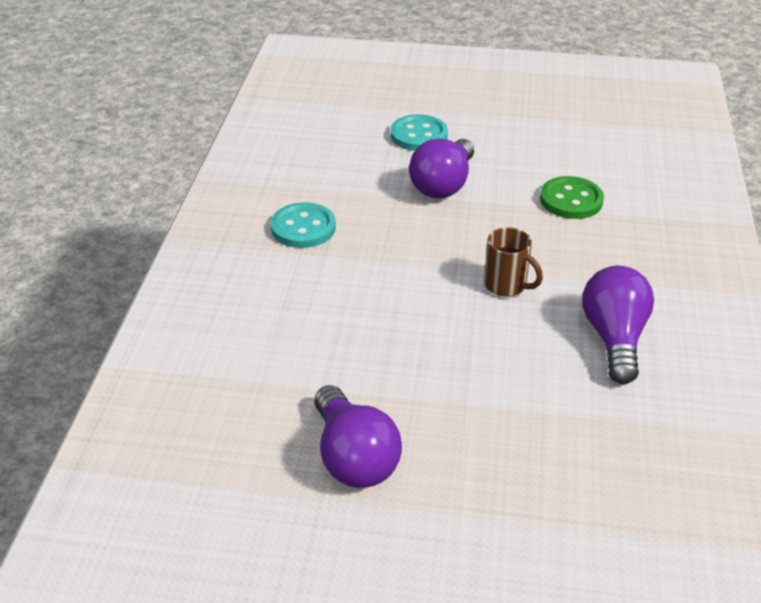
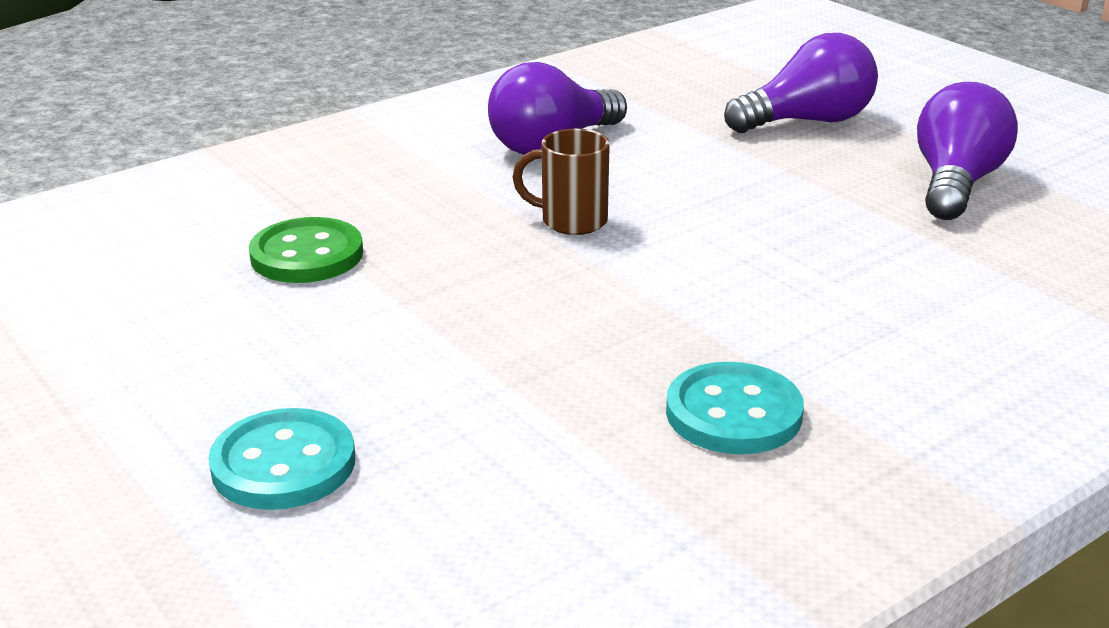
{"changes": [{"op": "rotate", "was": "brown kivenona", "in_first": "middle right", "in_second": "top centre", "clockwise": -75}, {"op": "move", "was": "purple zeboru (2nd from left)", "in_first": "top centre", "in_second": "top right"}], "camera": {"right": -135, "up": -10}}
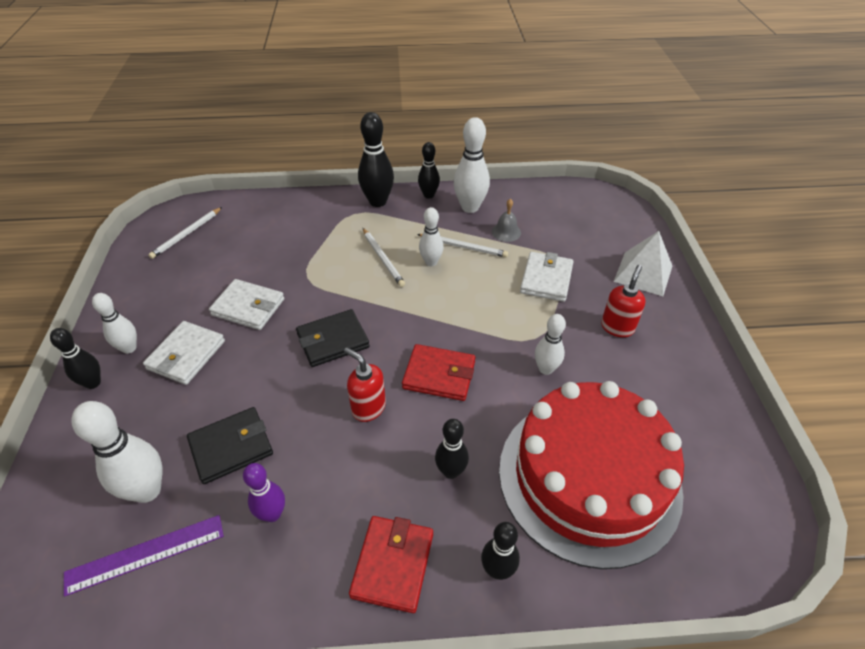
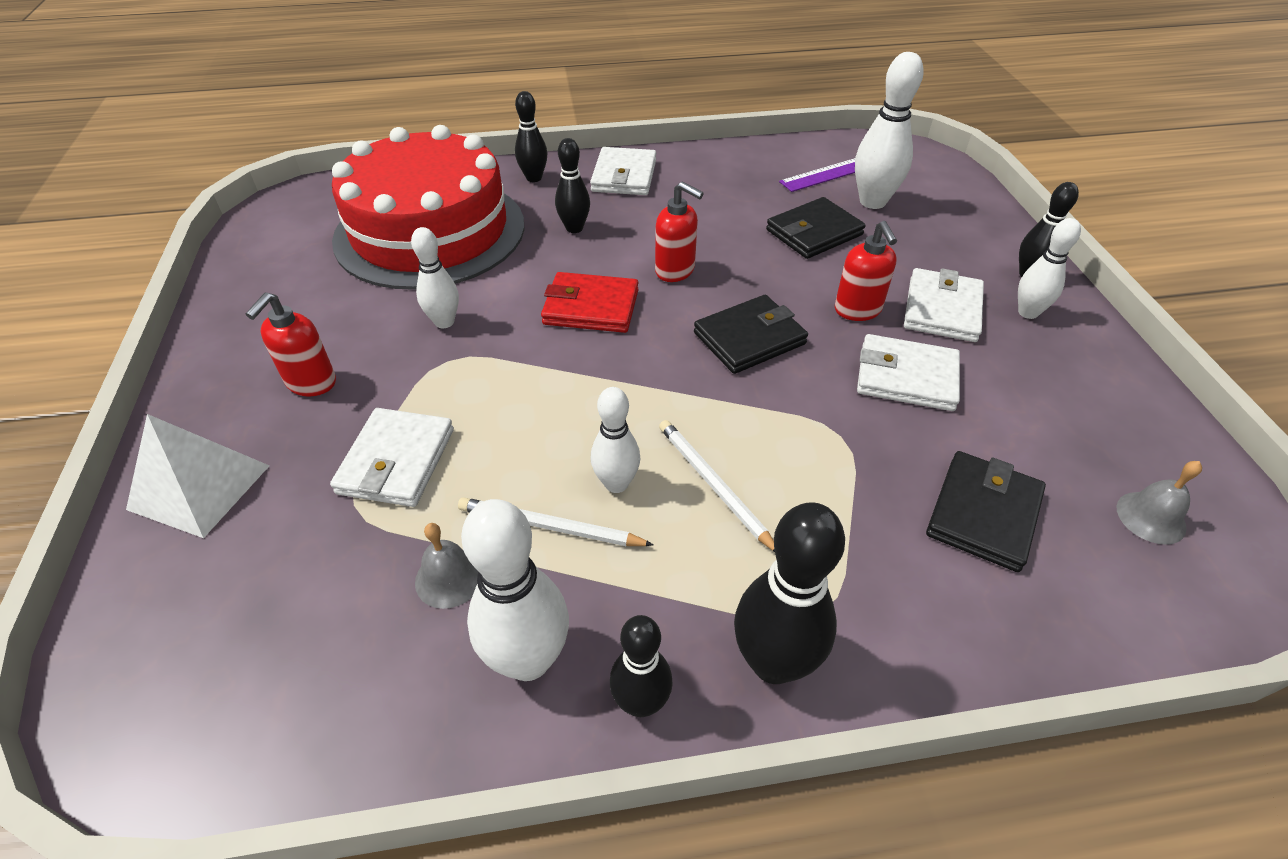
{"changes": [{"op": "recolor", "was": "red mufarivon (1st from left)", "now": "white mufarivon (2nd from left)", "in_first": "bottom centre", "in_second": "top centre"}, {"op": "insert", "now": "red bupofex (3rd from left)", "in_second": "top right"}, {"op": "insert", "now": "black mufarivon (3rd from left)", "in_second": "middle right"}, {"op": "replace", "was": "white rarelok (1st from left)", "now": "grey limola (2nd from left)", "in_first": "middle left", "in_second": "middle right"}, {"op": "delete", "was": "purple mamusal", "in_first": "bottom left"}], "camera": {"right": 175, "up": 0}}
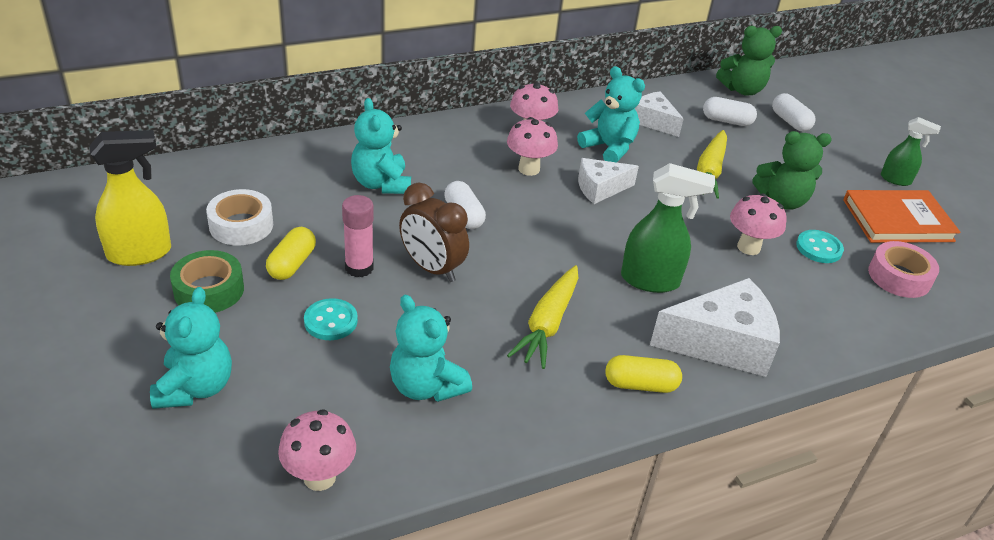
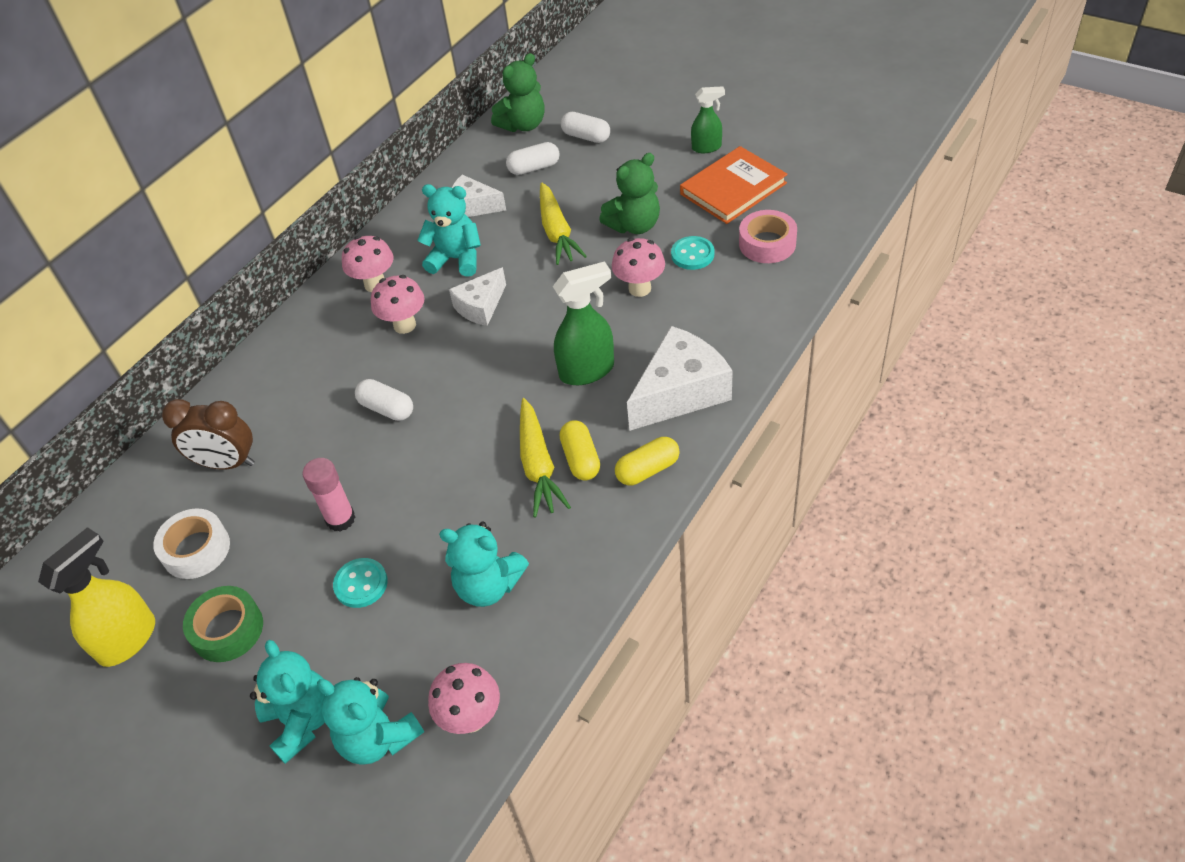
{"changes": [{"op": "move", "was": "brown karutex", "in_first": "centre", "in_second": "middle left"}, {"op": "move", "was": "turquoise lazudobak (2nd from left)", "in_first": "top centre", "in_second": "bottom left"}, {"op": "move", "was": "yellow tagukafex (1st from left)", "in_first": "middle left", "in_second": "centre"}], "camera": {"right": -25, "up": 10}}
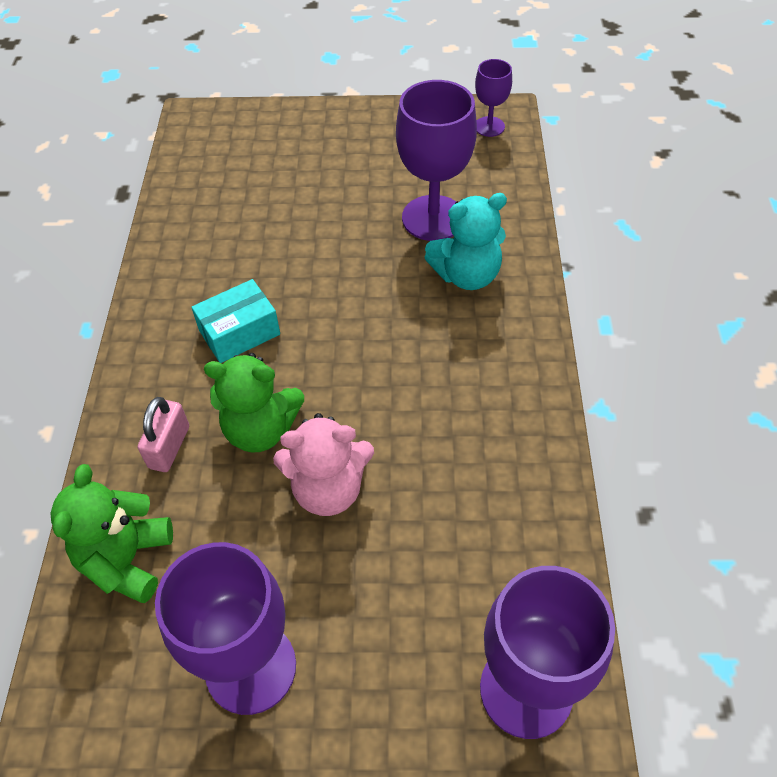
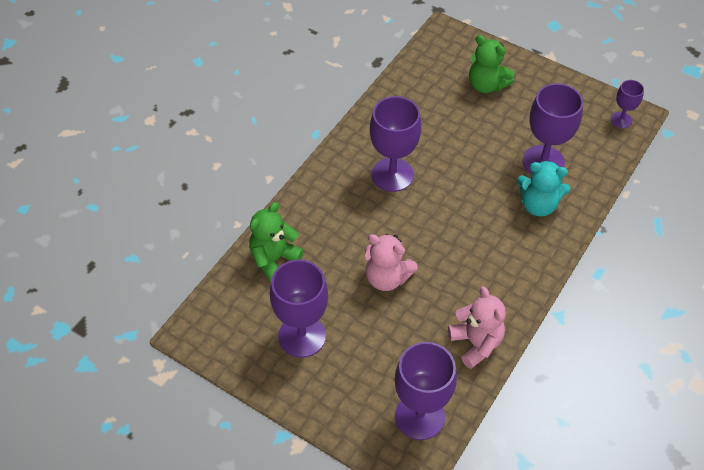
{"changes": [{"op": "replace", "was": "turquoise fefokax", "now": "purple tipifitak (2nd from left)", "in_first": "middle left", "in_second": "top centre"}, {"op": "insert", "now": "pink lazudobak (2nd from left)", "in_second": "bottom right"}, {"op": "move", "was": "green lazudobak (2nd from left)", "in_first": "middle left", "in_second": "top right"}, {"op": "delete", "was": "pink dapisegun", "in_first": "middle left"}], "camera": {"right": 30, "up": 0}}
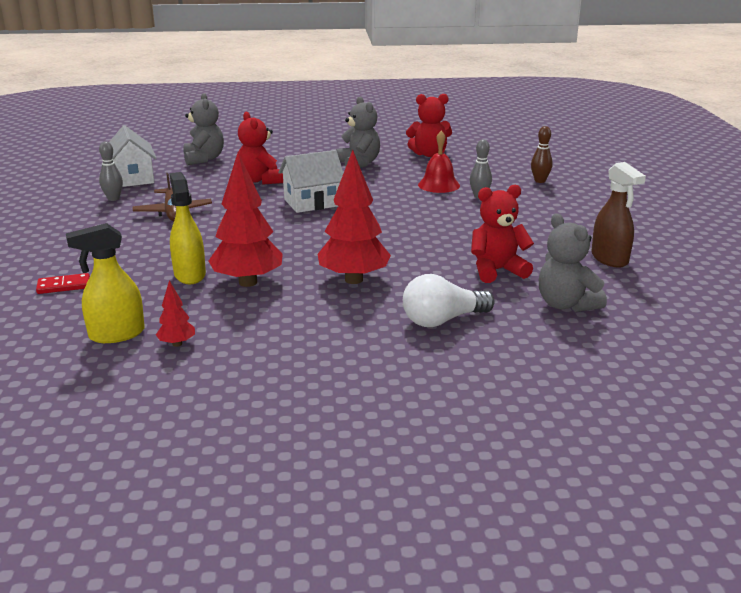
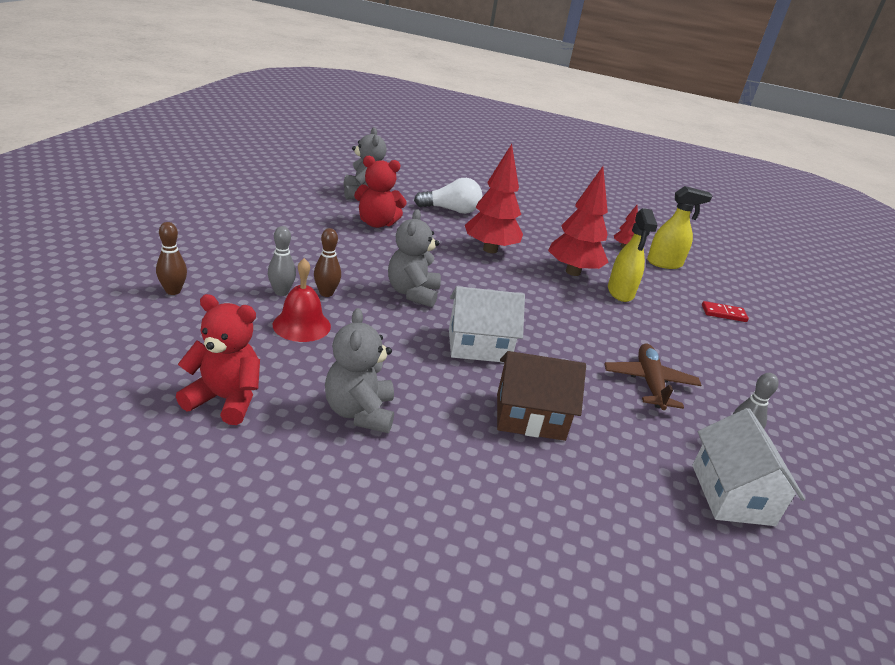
{"changes": [{"op": "insert", "now": "brown mamusal (2nd from left)", "in_second": "centre"}, {"op": "move", "was": "grey lazudobak (1st from left in the first image)", "now": "grey lazudobak (3rd from left)", "in_first": "top left", "in_second": "centre"}, {"op": "replace", "was": "red lazudobak (1st from left)", "now": "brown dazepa", "in_first": "top centre", "in_second": "centre"}, {"op": "delete", "was": "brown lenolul", "in_first": "middle right"}], "camera": {"right": -165, "up": 5}}
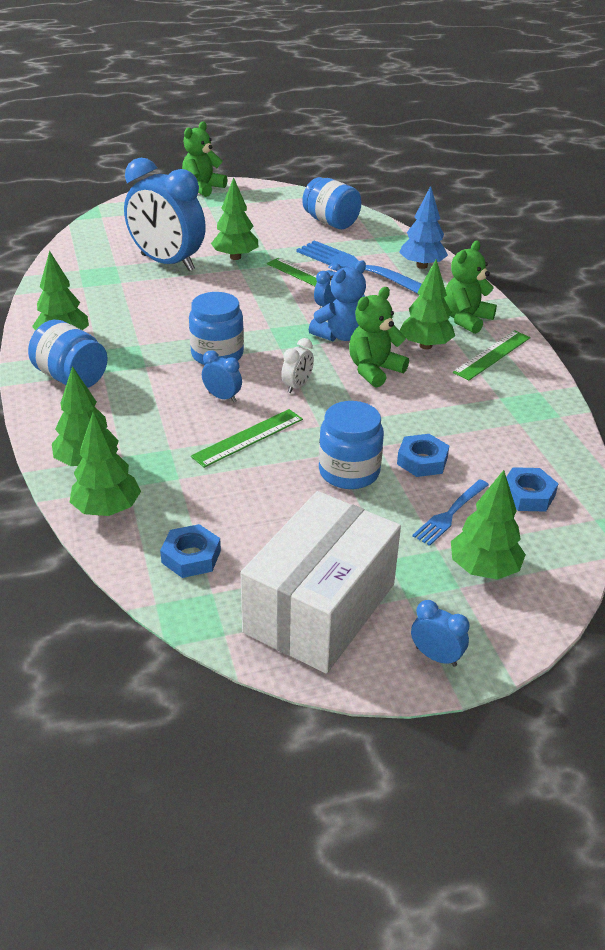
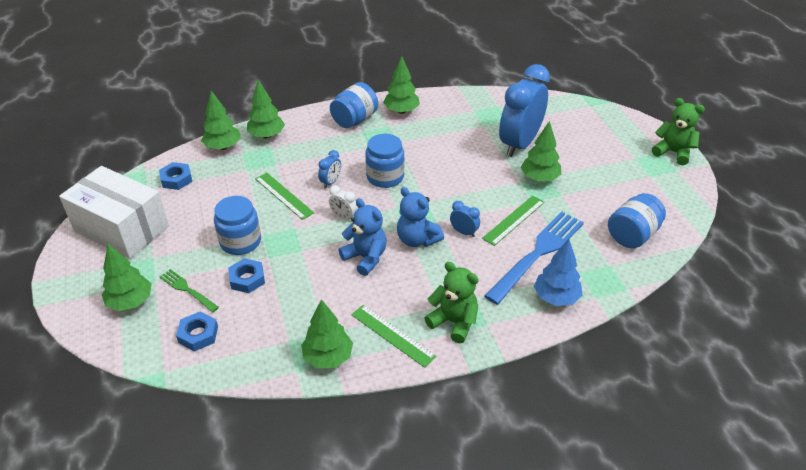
{"changes": [{"op": "recolor", "was": "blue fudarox (2nd from left)", "now": "green fudarox", "in_first": "middle right", "in_second": "middle left"}, {"op": "move", "was": "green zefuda (5th from left in the first image)", "now": "green zefuda (4th from left)", "in_first": "top right", "in_second": "bottom centre"}, {"op": "recolor", "was": "green lazudobak (2nd from left)", "now": "blue lazudobak (1st from left)", "in_first": "centre", "in_second": "centre"}, {"op": "delete", "was": "blue karutex (4th from left)", "in_first": "middle right"}], "camera": {"right": 90, "up": 5}}
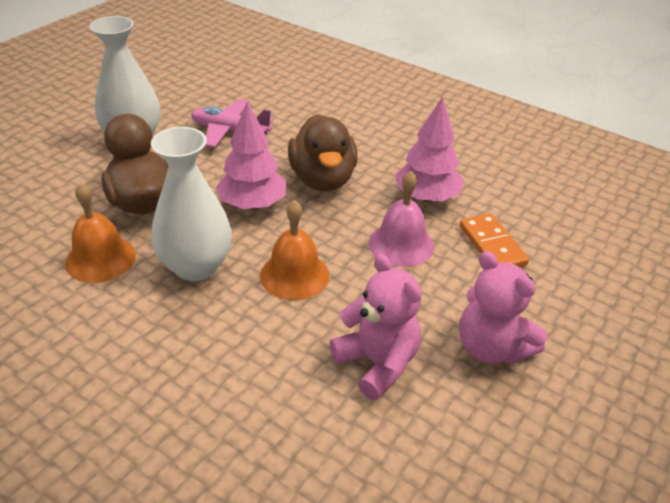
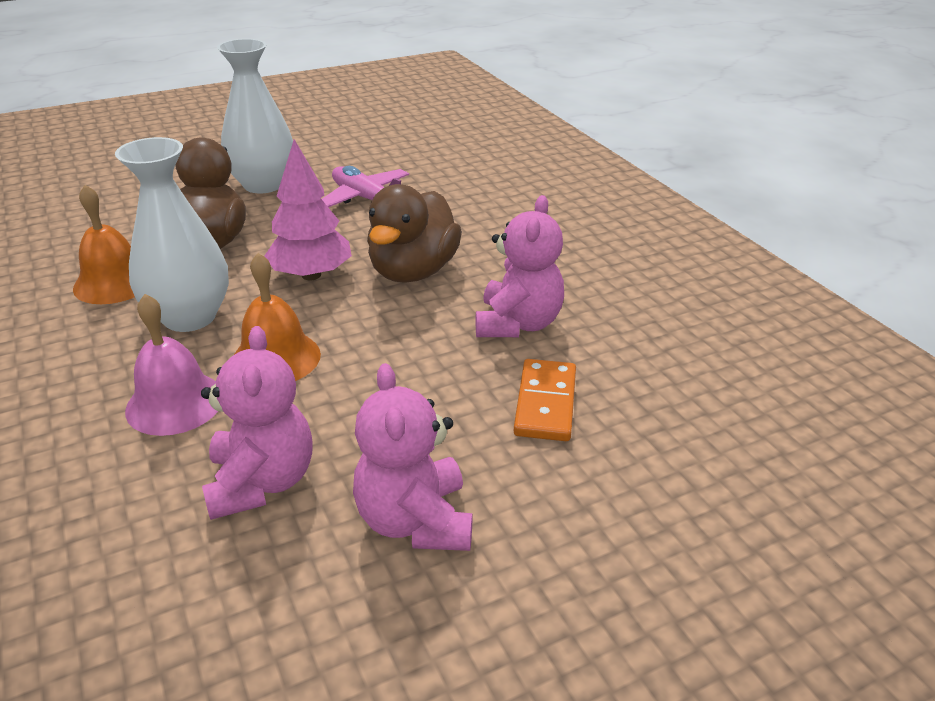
{"changes": [{"op": "move", "was": "pink limola", "in_first": "centre", "in_second": "middle left"}, {"op": "replace", "was": "pink zefuda (2nd from left)", "now": "pink lazudobak (3rd from left)", "in_first": "top centre", "in_second": "centre"}], "camera": {"right": 30, "up": -5}}
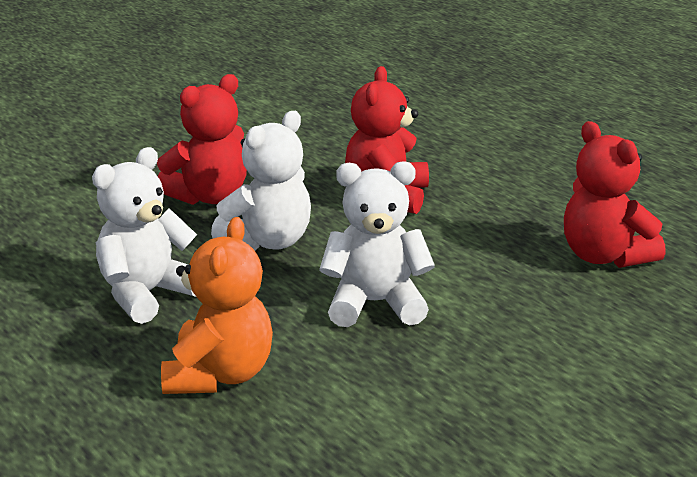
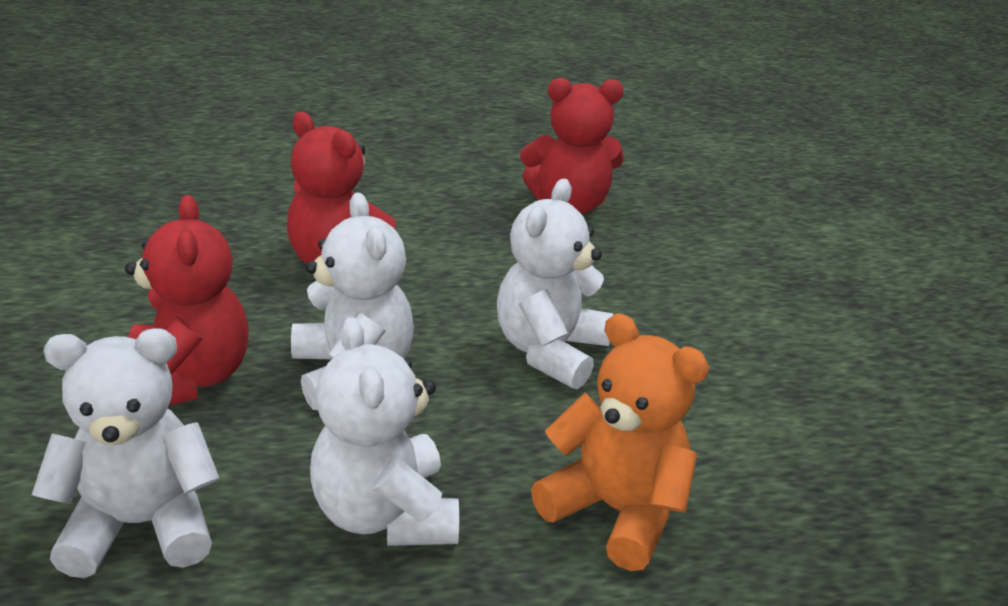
{"changes": [{"op": "insert", "now": "white lazudobak (1st from left)", "in_second": "bottom left"}], "camera": {"right": -65, "up": 5}}
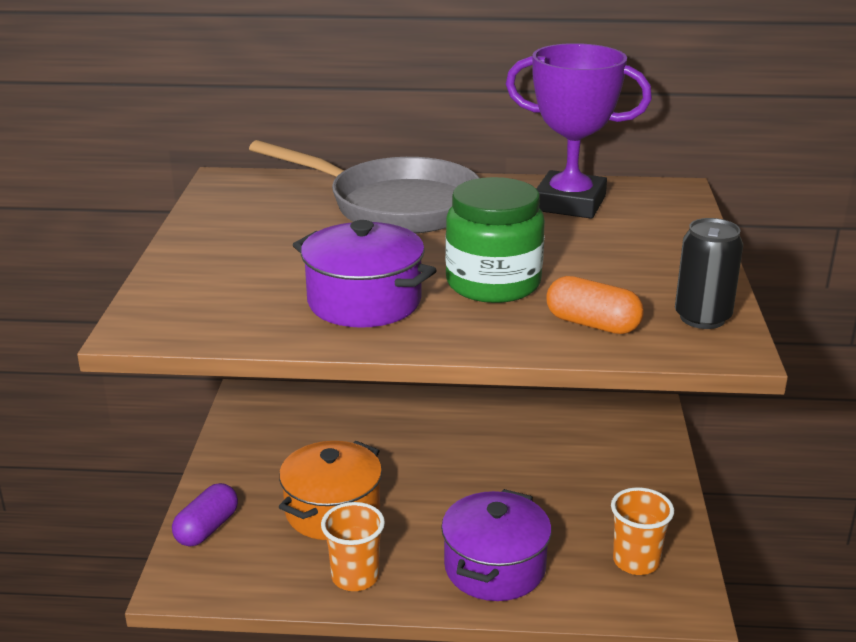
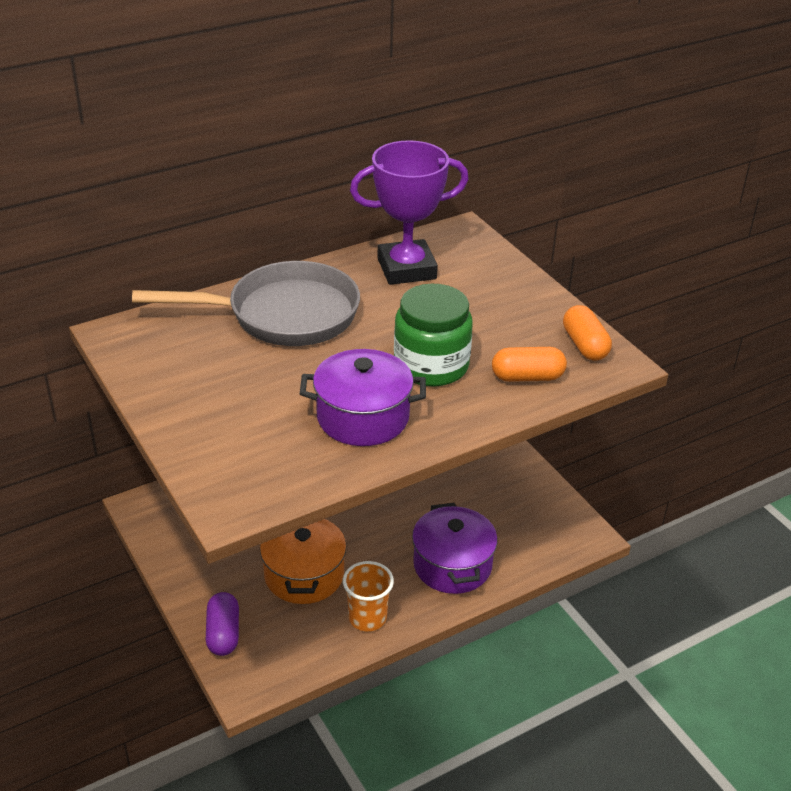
{"changes": [{"op": "replace", "was": "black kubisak", "now": "orange tagukafex (2nd from left)", "in_first": "middle right", "in_second": "middle right"}, {"op": "delete", "was": "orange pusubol (2nd from left)", "in_first": "bottom right"}], "camera": {"right": -35, "up": 10}}
